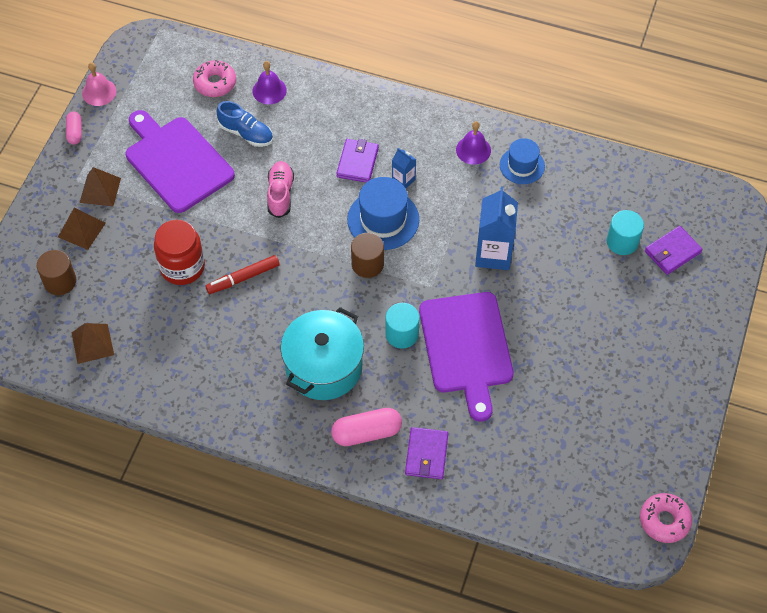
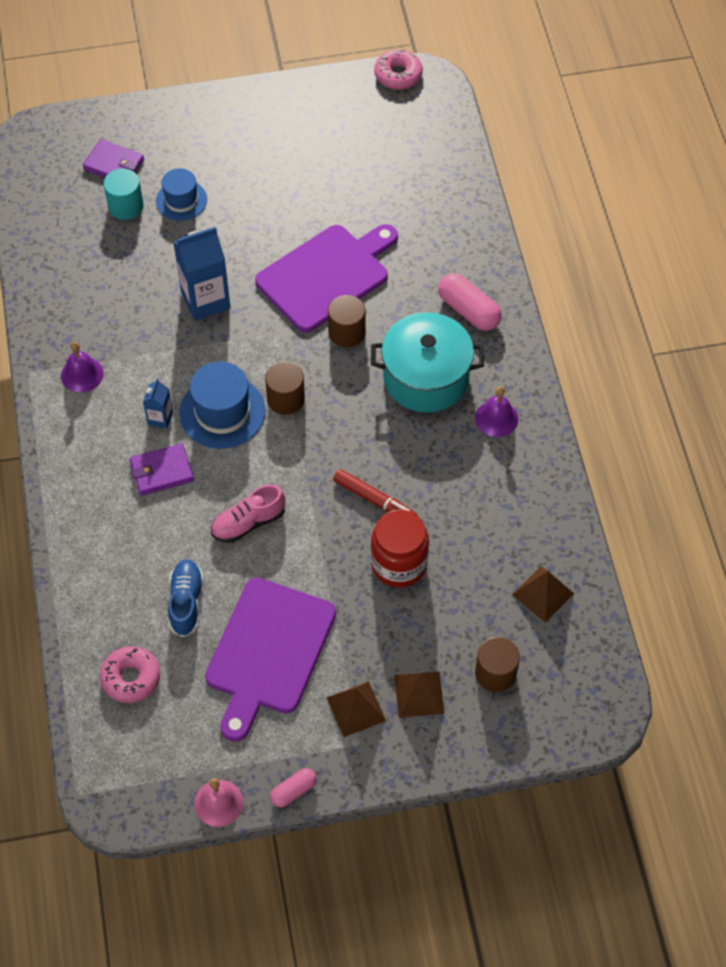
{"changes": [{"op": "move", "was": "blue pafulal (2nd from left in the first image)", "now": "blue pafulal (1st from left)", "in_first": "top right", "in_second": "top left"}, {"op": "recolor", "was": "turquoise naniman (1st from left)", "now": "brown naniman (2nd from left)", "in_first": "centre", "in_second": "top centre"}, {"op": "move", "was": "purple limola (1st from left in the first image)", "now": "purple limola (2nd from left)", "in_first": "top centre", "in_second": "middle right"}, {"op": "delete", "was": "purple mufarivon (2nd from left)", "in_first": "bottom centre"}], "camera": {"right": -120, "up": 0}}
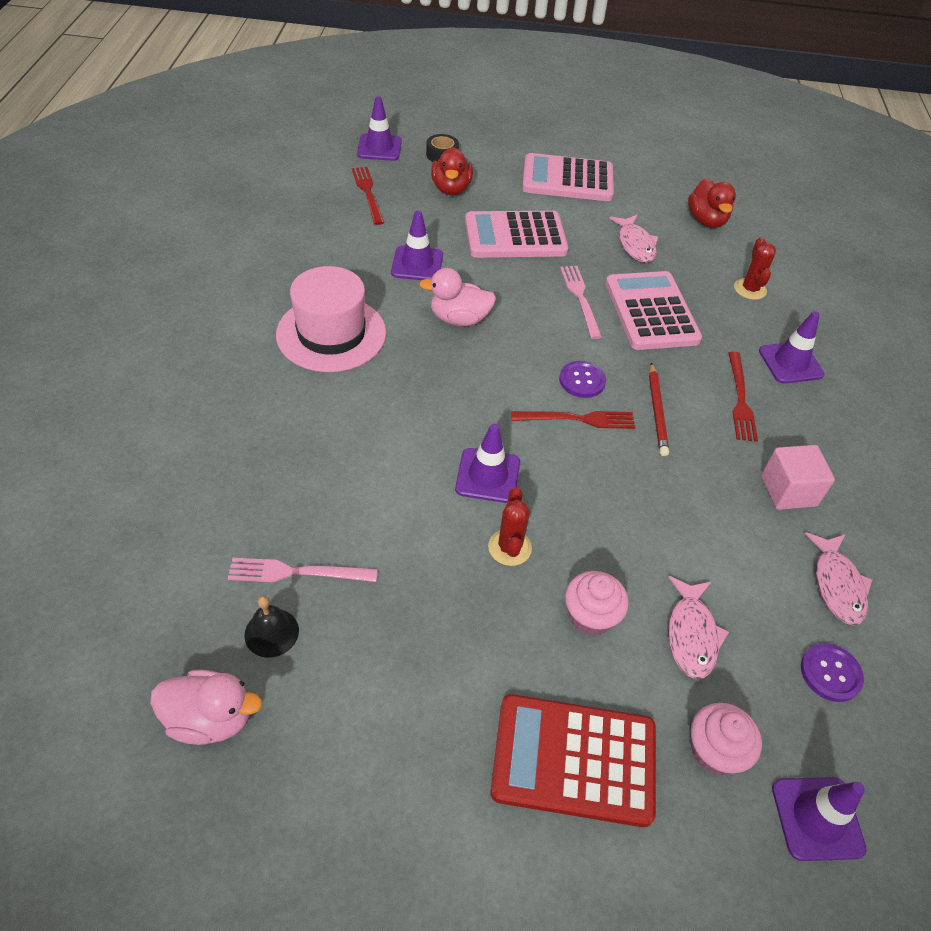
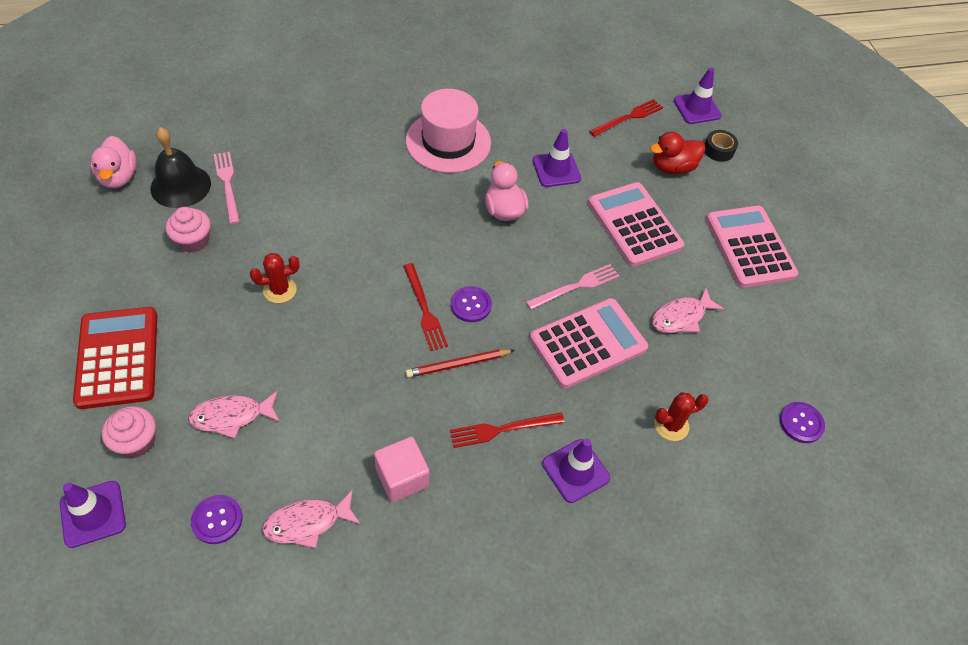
{"changes": [{"op": "resize", "was": "black limola", "in_first": "bottom left", "in_second": "top left", "ratio": 1.72}, {"op": "move", "was": "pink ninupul (1st from left in the first image)", "now": "pink ninupul (2nd from left)", "in_first": "centre", "in_second": "middle left"}, {"op": "insert", "now": "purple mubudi (3rd from left)", "in_second": "middle right"}, {"op": "delete", "was": "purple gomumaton (3rd from left)", "in_first": "centre"}, {"op": "delete", "was": "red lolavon (2nd from left)", "in_first": "top right"}], "camera": {"right": 70, "up": 5}}
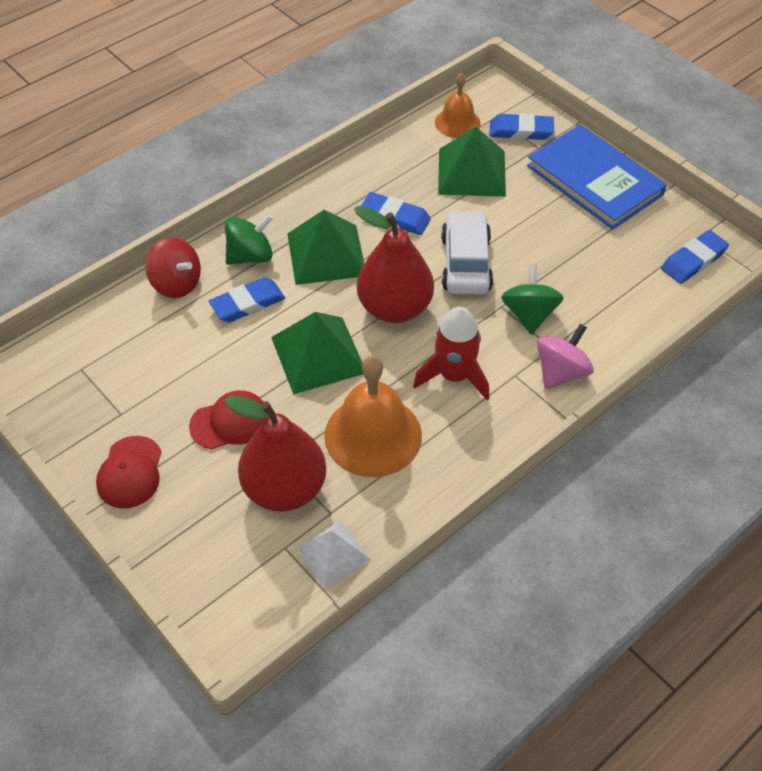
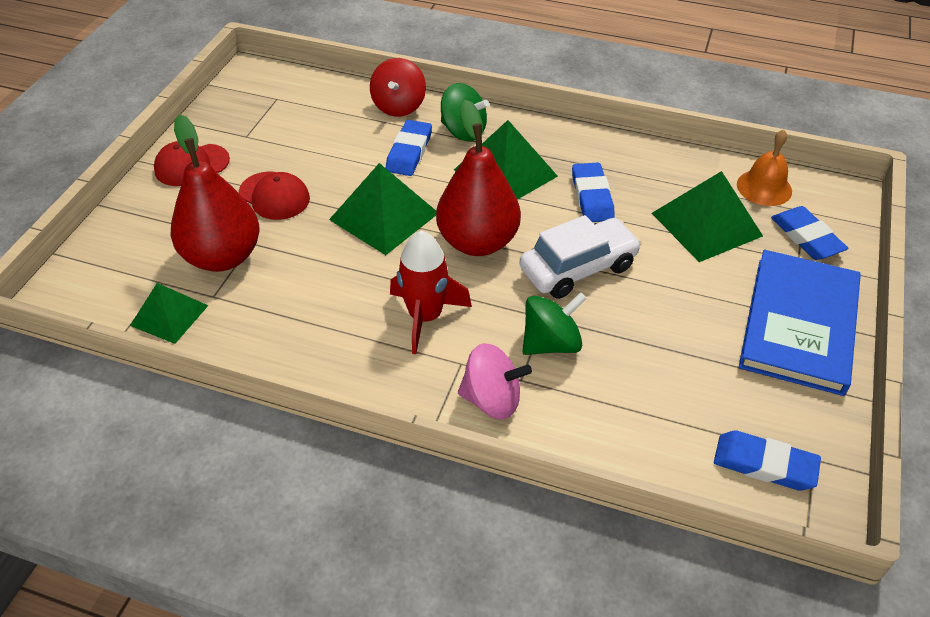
{"changes": [{"op": "recolor", "was": "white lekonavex", "now": "green lekonavex (1st from left)", "in_first": "bottom centre", "in_second": "middle left"}, {"op": "rotate", "was": "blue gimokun (1st from left)", "in_first": "middle left", "in_second": "top centre", "clockwise": 75}, {"op": "delete", "was": "orange limola (1st from left)", "in_first": "centre"}], "camera": {"right": 60, "up": -5}}
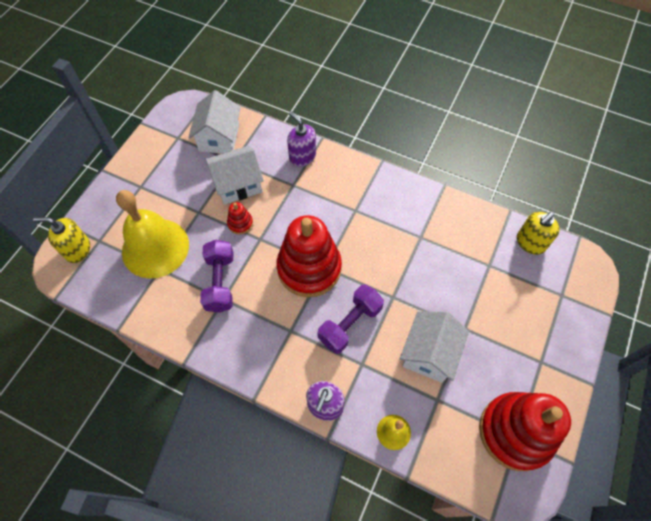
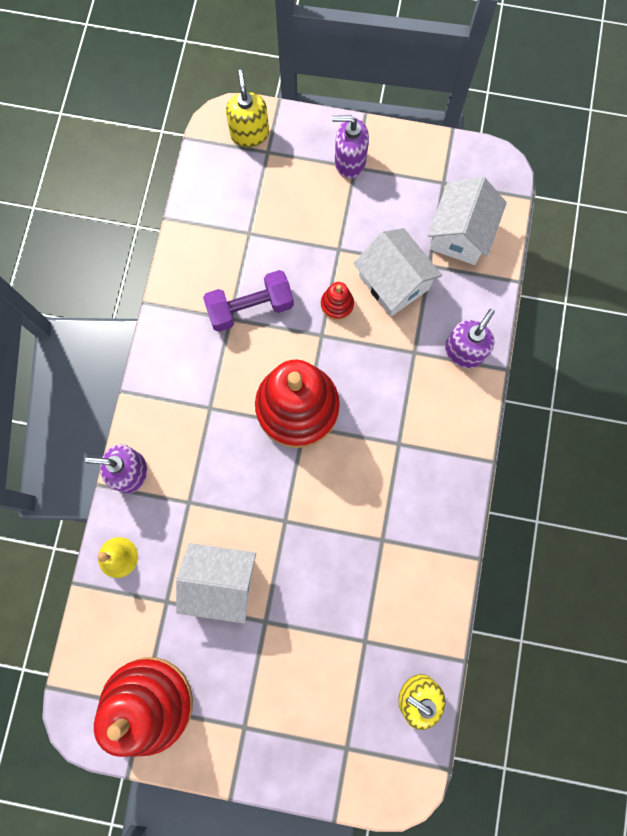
{"changes": [{"op": "insert", "now": "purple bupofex (2nd from left)", "in_second": "top centre"}, {"op": "rotate", "was": "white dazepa (1st from left in the first image)", "in_first": "top left", "in_second": "top right", "clockwise": -60}, {"op": "delete", "was": "yellow limola (1st from left)", "in_first": "middle left"}, {"op": "delete", "was": "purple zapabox (2nd from left)", "in_first": "centre"}], "camera": {"right": 75, "up": 15}}
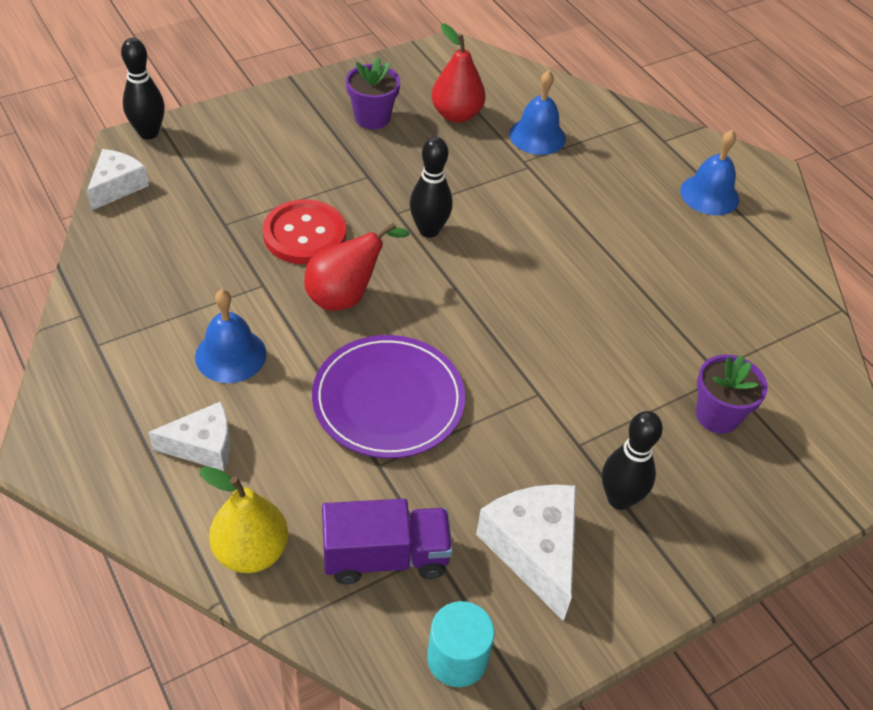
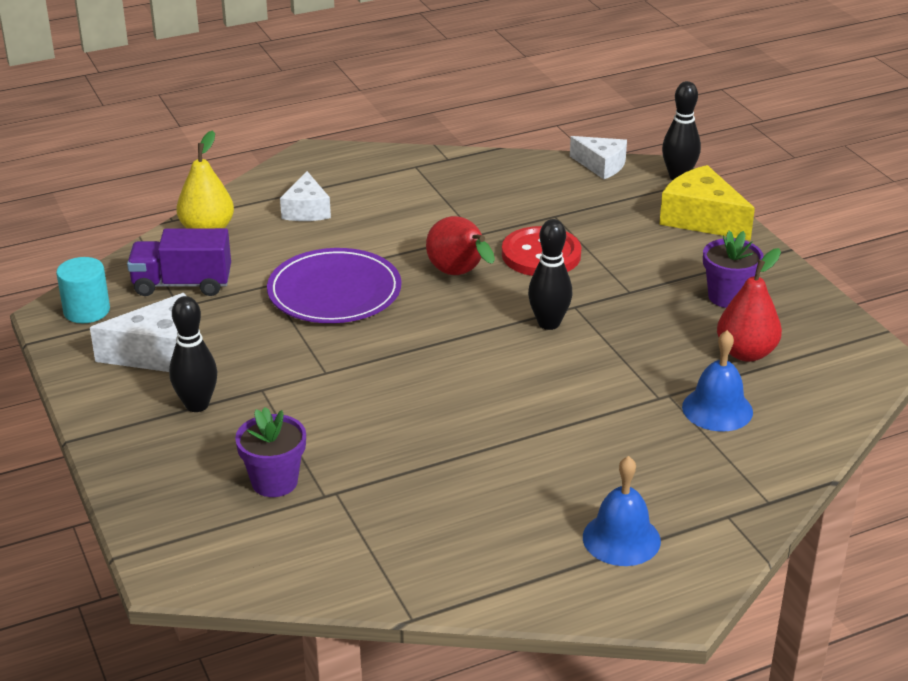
{"changes": [{"op": "rotate", "was": "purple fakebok", "in_first": "bottom centre", "in_second": "middle left", "clockwise": 90}, {"op": "insert", "now": "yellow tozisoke", "in_second": "top right"}, {"op": "delete", "was": "blue limola (1st from left)", "in_first": "middle left"}], "camera": {"right": 100, "up": -15}}
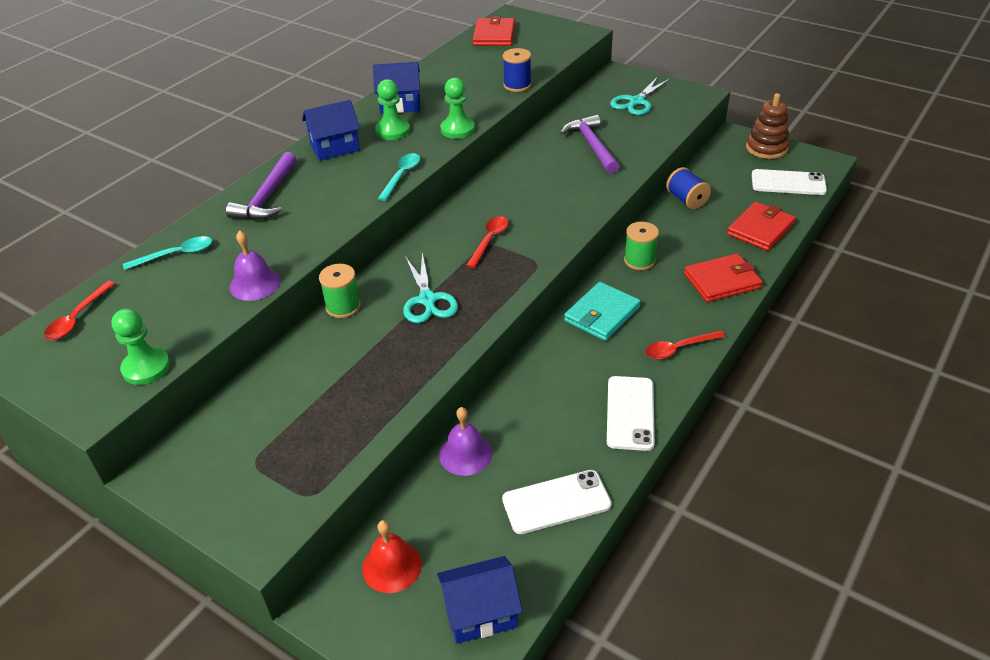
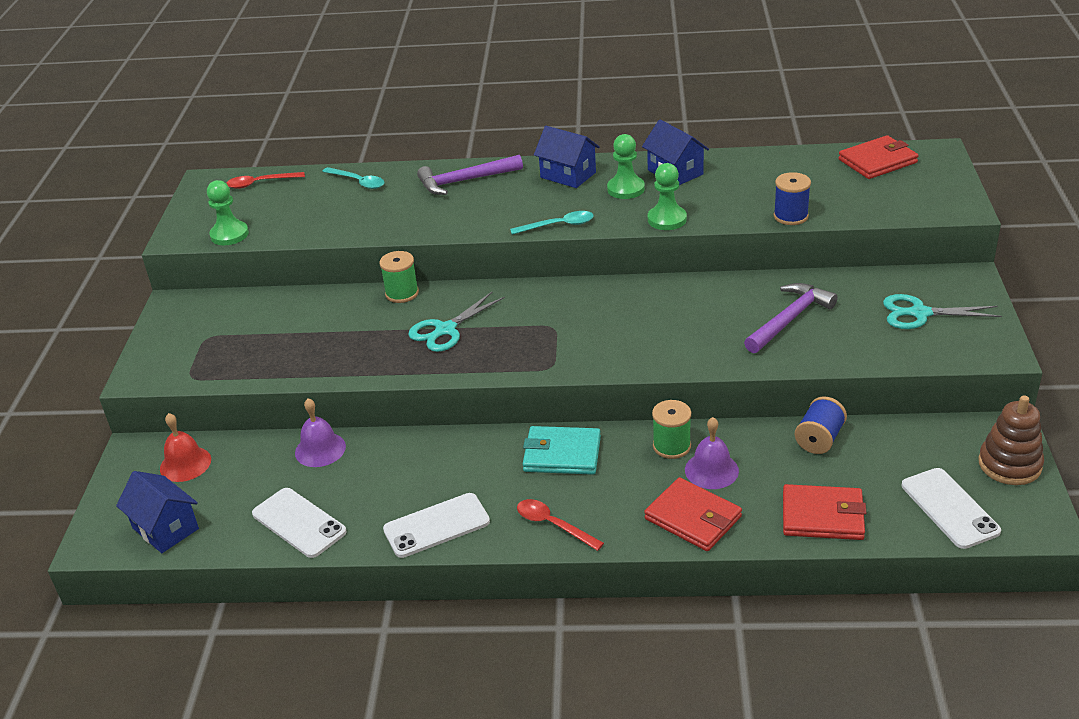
{"changes": [{"op": "move", "was": "purple limola (1st from left in the first image)", "now": "purple limola (2nd from left)", "in_first": "middle left", "in_second": "centre"}, {"op": "delete", "was": "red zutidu (2nd from left)", "in_first": "centre"}], "camera": {"right": 60, "up": -5}}
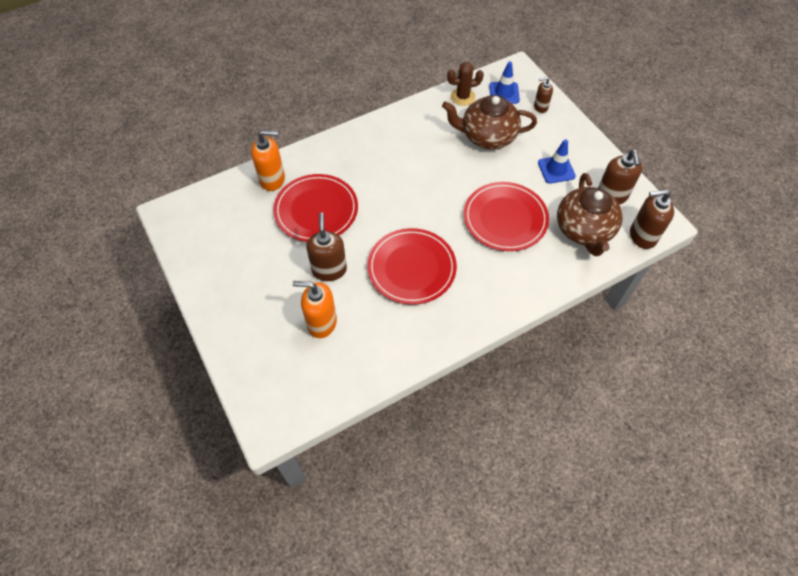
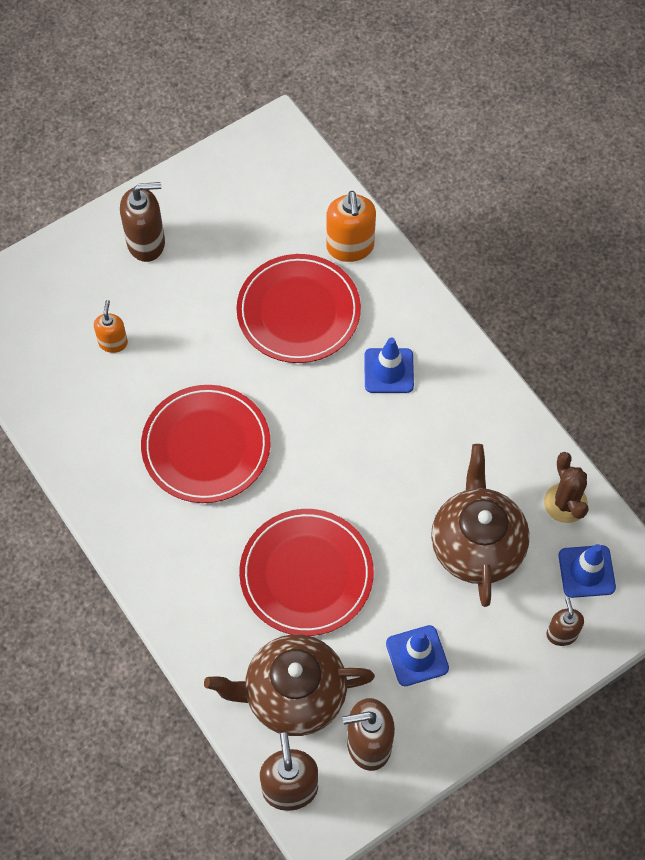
{"changes": [{"op": "resize", "was": "orange bupofex (2nd from left in the first image)", "in_first": "centre", "in_second": "middle left", "ratio": 0.6}, {"op": "move", "was": "brown bupofex (1st from left)", "in_first": "centre", "in_second": "top left"}, {"op": "insert", "now": "blue gomumaton (1st from left)", "in_second": "centre"}], "camera": {"right": 85, "up": 5}}
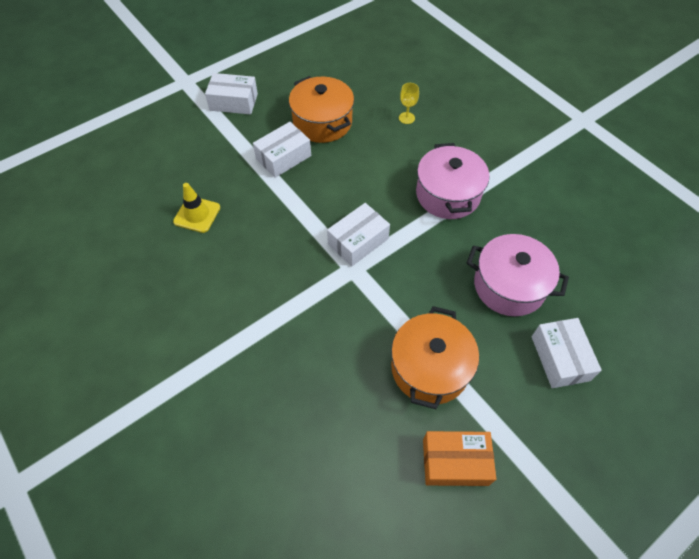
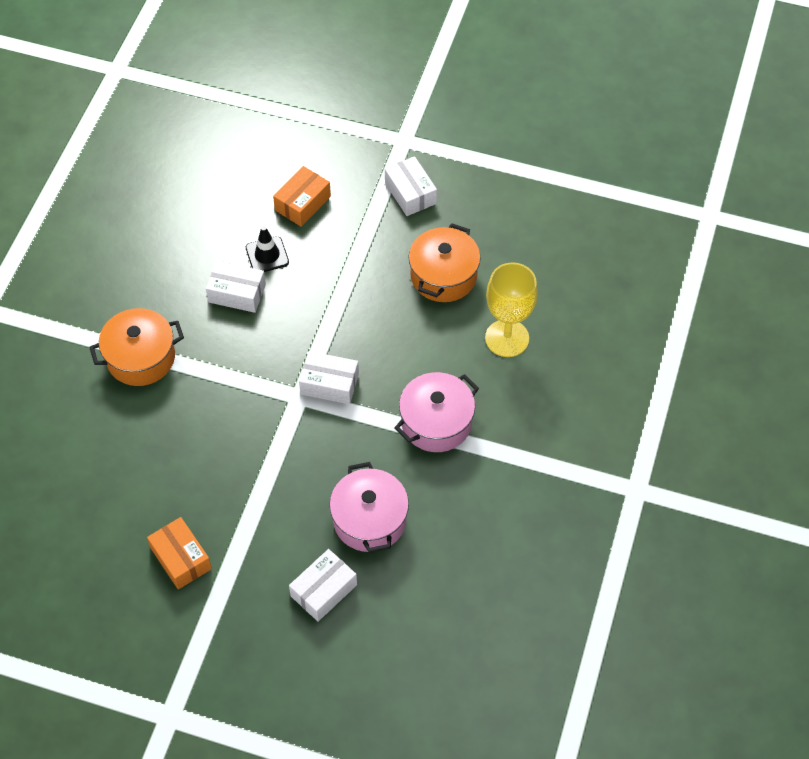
{"changes": [{"op": "move", "was": "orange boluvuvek (2nd from left in the first image)", "now": "orange boluvuvek (1st from left)", "in_first": "centre", "in_second": "middle left"}, {"op": "move", "was": "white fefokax (2nd from left in the first image)", "now": "white fefokax (1st from left)", "in_first": "top centre", "in_second": "middle left"}, {"op": "recolor", "was": "yellow gomumaton", "now": "black gomumaton", "in_first": "middle left", "in_second": "top left"}, {"op": "insert", "now": "orange fefokax (2nd from left)", "in_second": "top centre"}, {"op": "resize", "was": "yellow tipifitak", "in_first": "top centre", "in_second": "centre", "ratio": 2.33}], "camera": {"right": 55, "up": 0}}
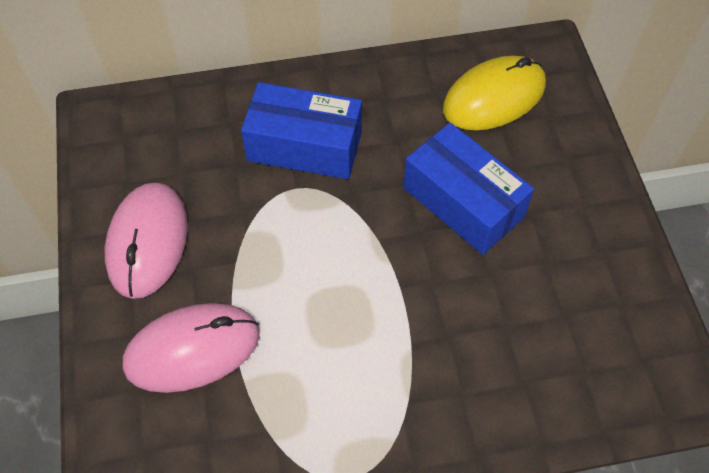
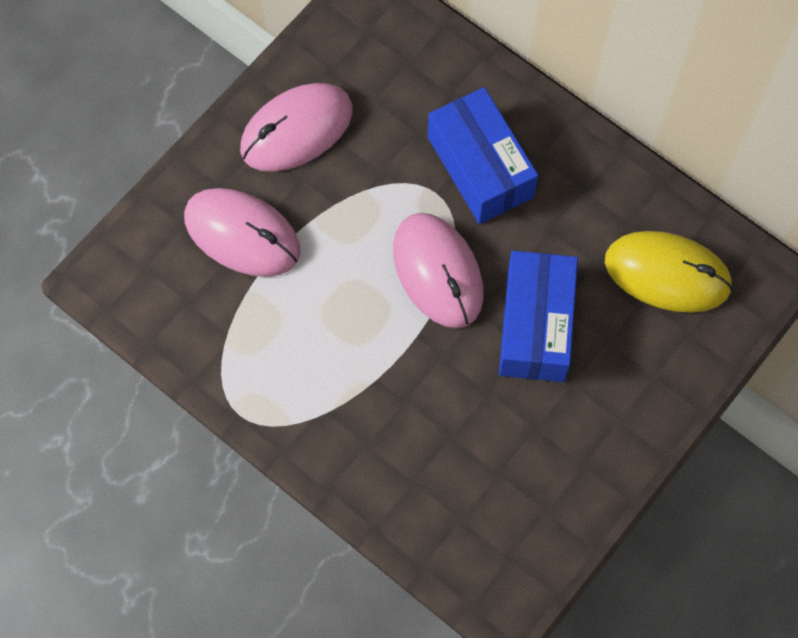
{"changes": [{"op": "insert", "now": "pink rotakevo (3rd from left)", "in_second": "centre"}], "camera": {"right": 50, "up": 10}}
